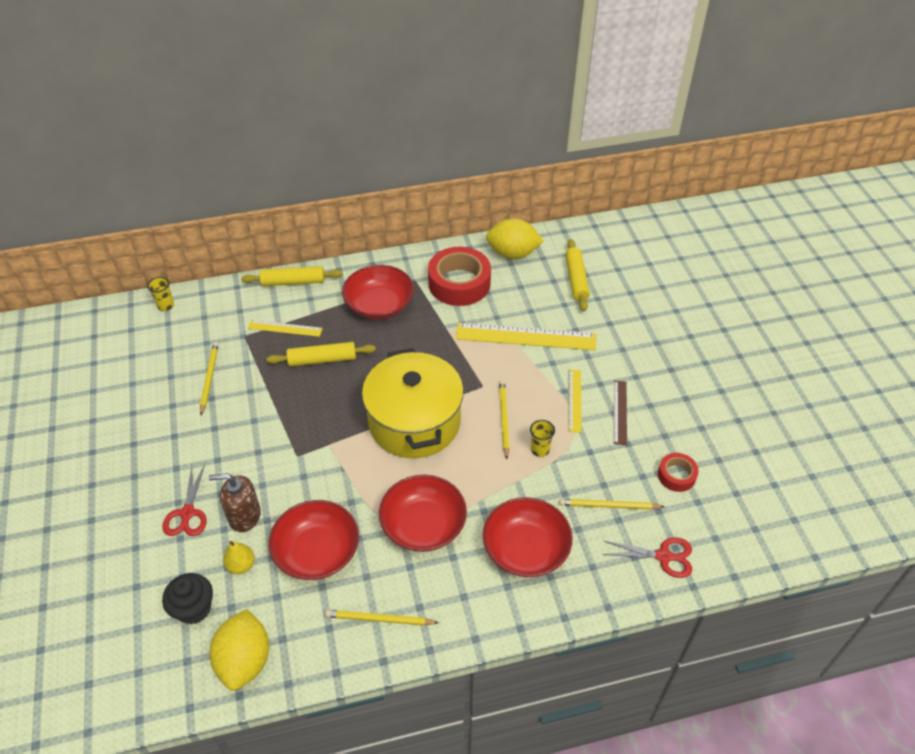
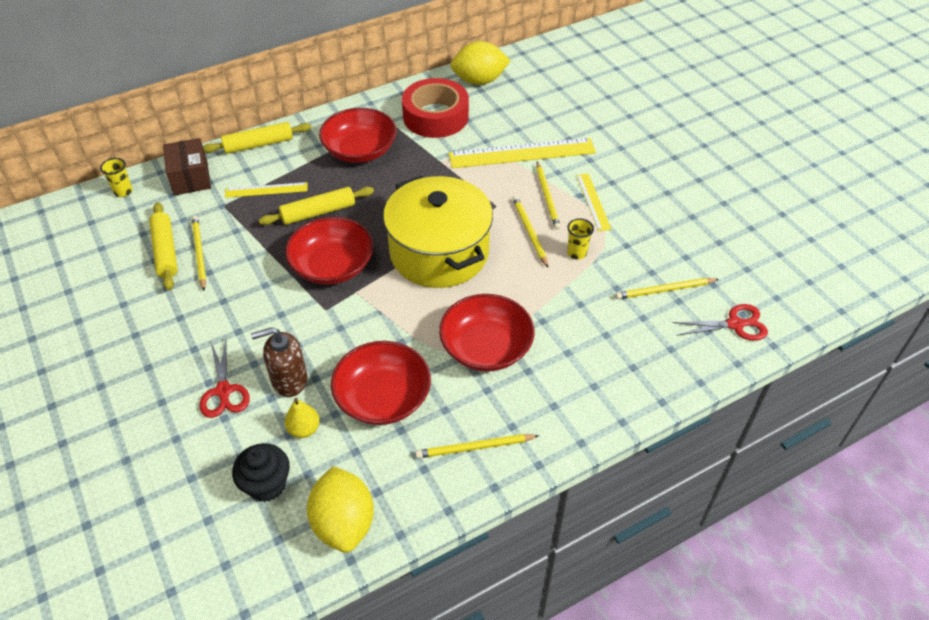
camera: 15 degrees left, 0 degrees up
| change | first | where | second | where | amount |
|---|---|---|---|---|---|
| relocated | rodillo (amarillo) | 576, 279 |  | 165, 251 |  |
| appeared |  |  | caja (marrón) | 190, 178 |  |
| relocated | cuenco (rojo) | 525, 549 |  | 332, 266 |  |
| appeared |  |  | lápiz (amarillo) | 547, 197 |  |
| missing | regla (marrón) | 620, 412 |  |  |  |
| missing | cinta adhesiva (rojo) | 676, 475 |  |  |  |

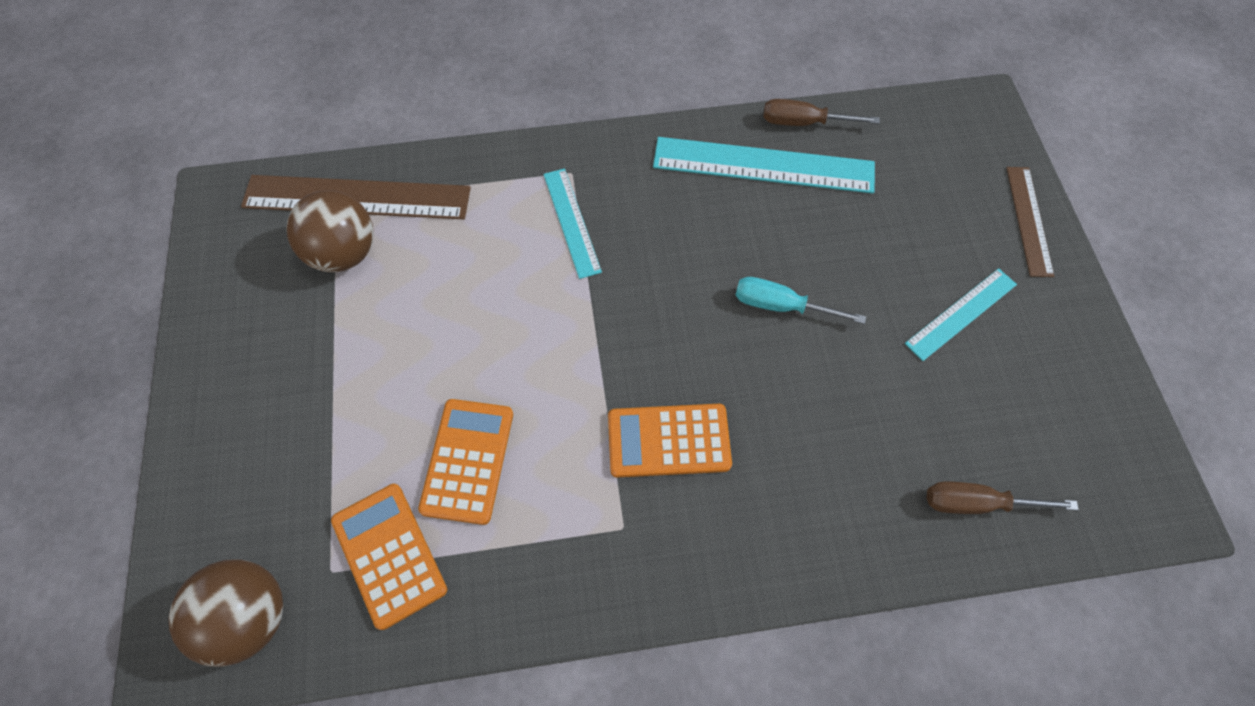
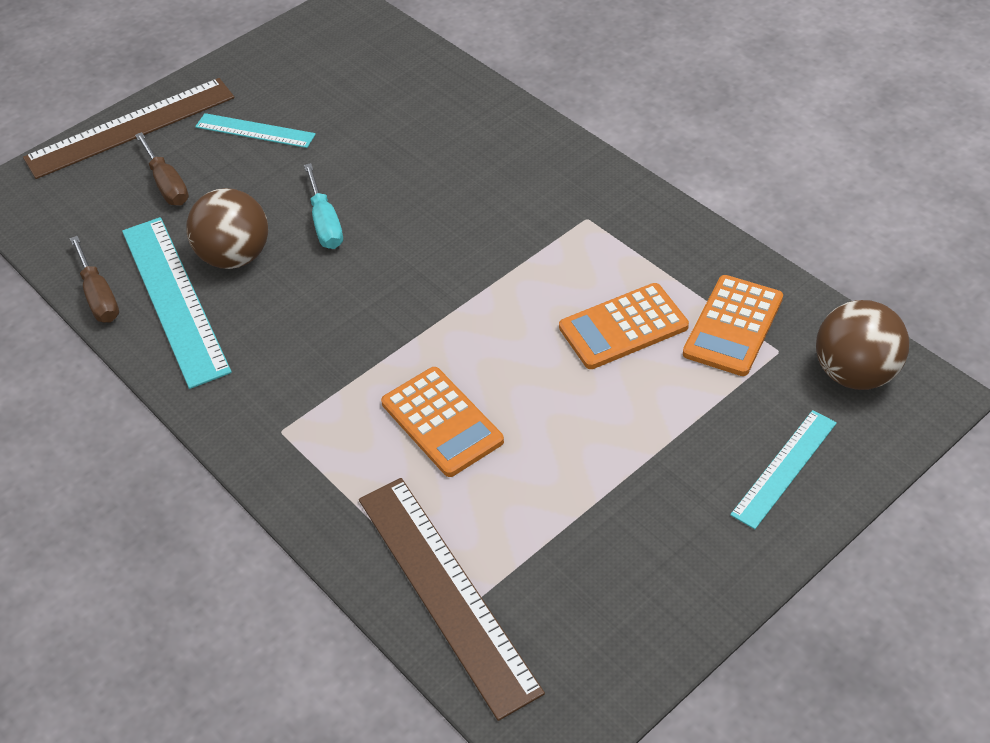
camera: 120 degrees left, 15 degrees down
| change | first | where | second | where | amount |
|---|---|---|---|---|---|
| size | regla (marrón) | 1029, 220 |  | 130, 128 | x1.74 |
| relocated | destornillador (marrón) | 975, 503 |  | 167, 185 |  |
| relocated | pelota (marrón) | 344, 253 |  | 235, 256 |  |
| relocated | calculadora (naranja) | 668, 441 |  | 442, 422 |  |
| relocated | regla (turquesa) | 571, 222 |  | 784, 468 |  |

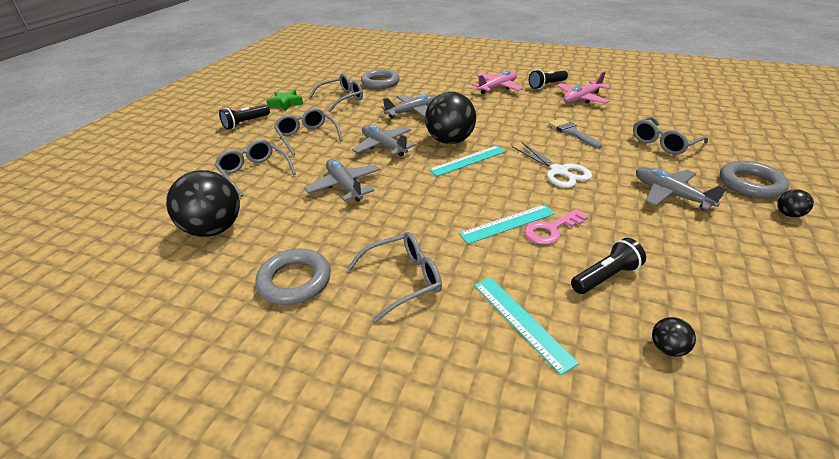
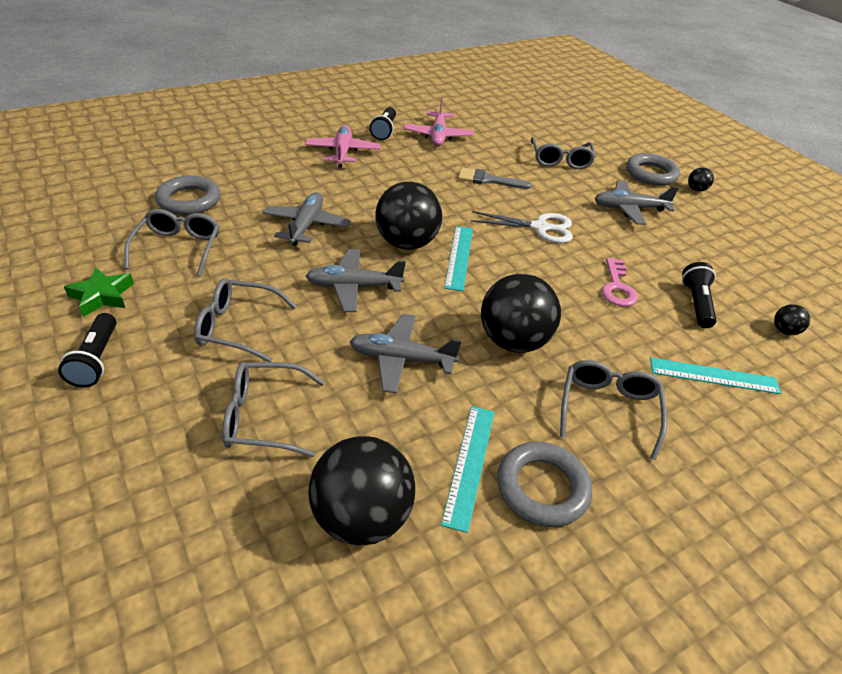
camera: 55 degrees left, 5 degrees up
| change | first | where | second | where | amount |
|---|---|---|---|---|---|
| relocated | regla (turquesa) | 507, 223 |  | 469, 464 |  |
| appeared |  |  | pelota (negro) | 513, 341 |  |

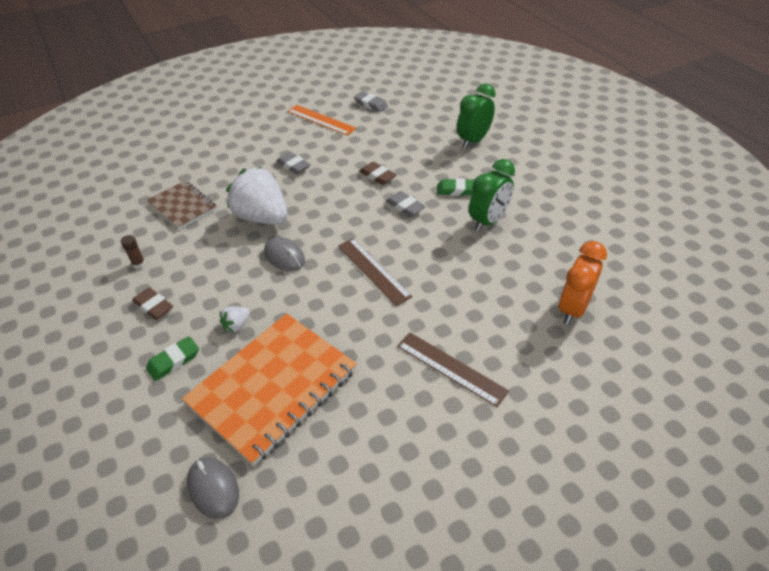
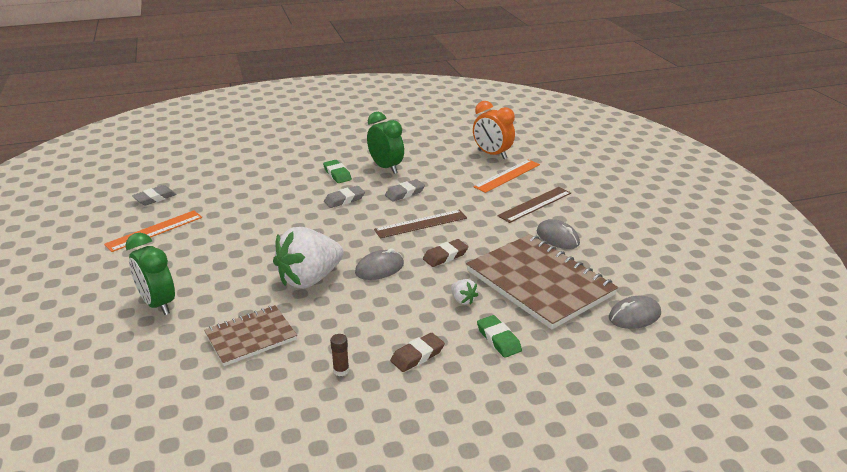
camera: 80 degrees left, 15 degrees down
| change | first | where | second | where | amount |
|---|---|---|---|---|---|
| relocated | despertador (verde) | 473, 141 |  | 158, 304 |  |
| spun | goma de borrar (verde) | 456, 190 |  | 337, 174 | 45 degrees counterclockwise |
| relocated | goma de borrar (gris) | 293, 165 |  | 404, 193 |  |
| relocated | goma de borrar (marrón) | 377, 176 |  | 445, 256 |  |
| colour | cuaderno (naranja) | 272, 387 | cuaderno (marrón) | 539, 283 |  |
| appeared |  |  | regla (naranja) | 507, 176 |  |
| appeared |  |  | ratón (gris) | 557, 237 |  |

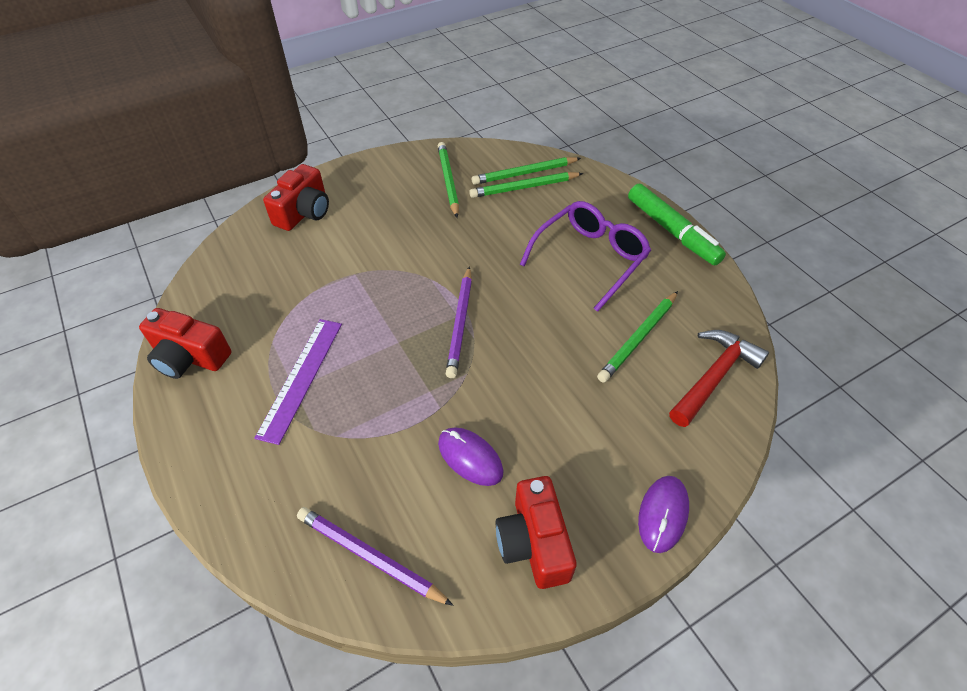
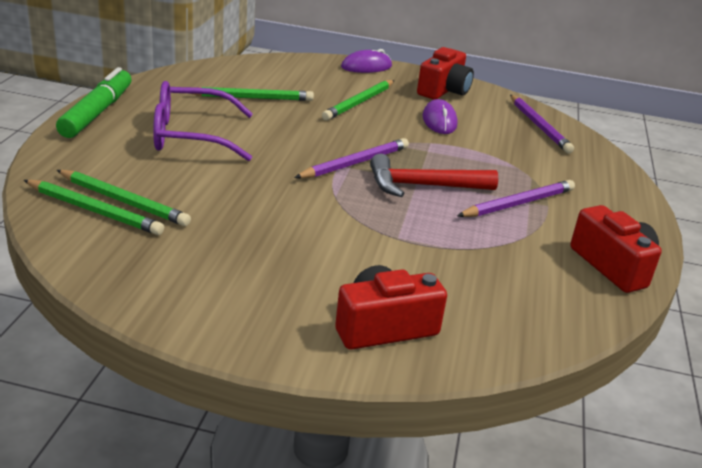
camera: 140 degrees left, 20 degrees down
| change | first | where | second | where | amount |
|---|---|---|---|---|---|
| relocated | lápiz (verde) | 448, 181 |  | 359, 102 |  |
| relocated | martillo (rojo) | 714, 377 |  | 423, 186 |  |
| exchanged | regla (morado) | 301, 378 | lápiz (morado) | 518, 203 |  |

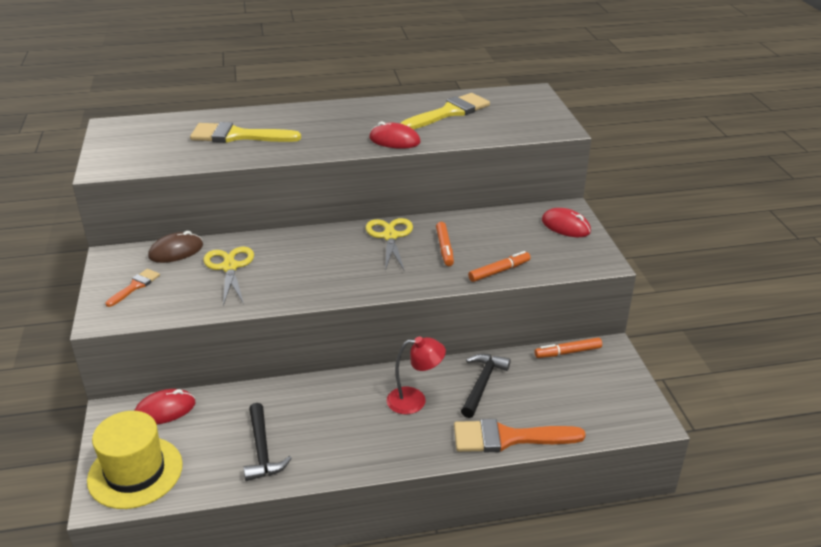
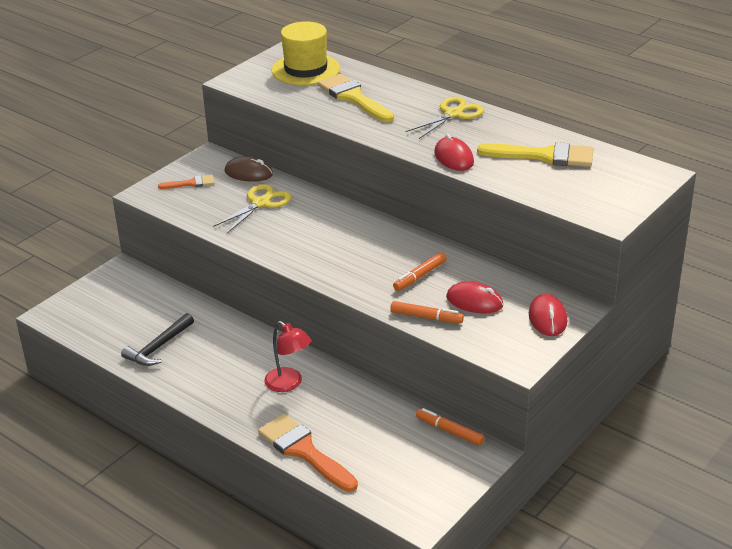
camera: 50 degrees right, 0 degrees up
| change | first | where | second | where | amount |
|---|---|---|---|---|---|
| relocated | sombrero (amarillo) | 135, 472 |  | 305, 69 |  |
| relocated | tijeras (amarillo) | 390, 236 |  | 453, 114 |  |
| relocated | ratón (rojo) | 165, 410 |  | 474, 301 |  |
| missing | martillo (negro) | 482, 384 |  |  |  |

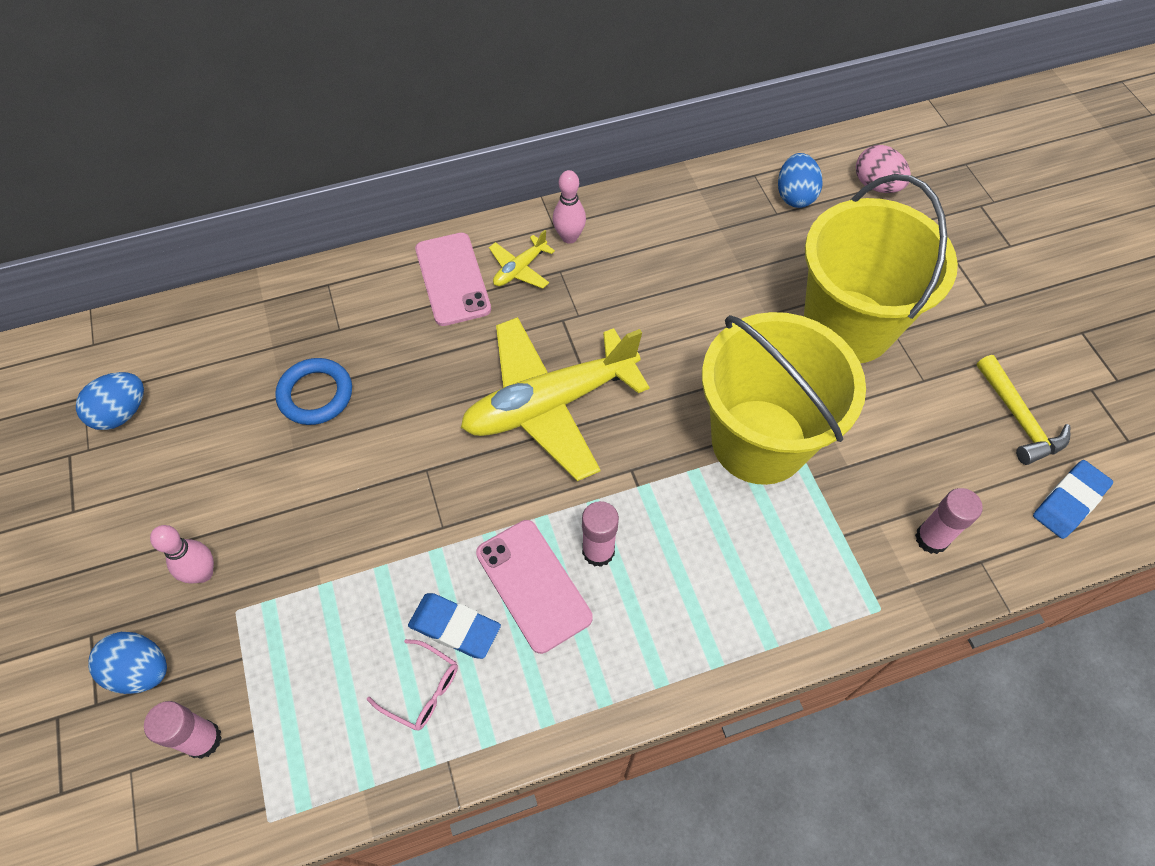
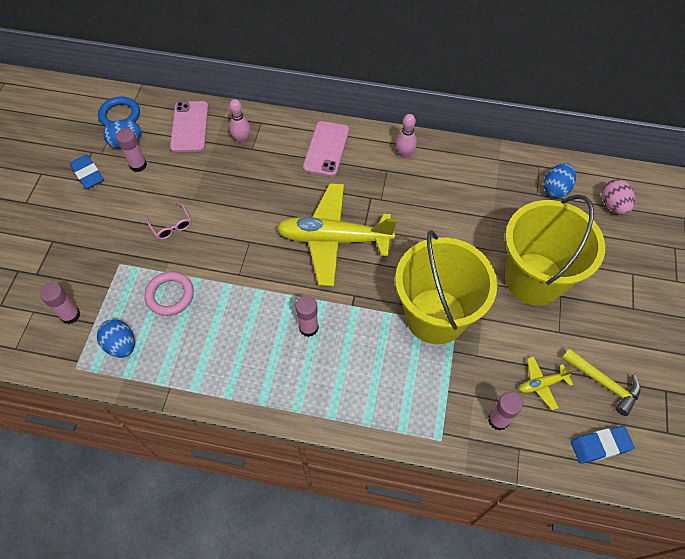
camera: 30 degrees right, 0 degrees up
| change | first | where | second | where | amount |
|---|---|---|---|---|---|
| relocated | goma de borrar (azul) | 454, 627 |  | 87, 174 |  |
| relocated | huevo (azul) | 141, 670 |  | 121, 345 |  |
| relocated | anillo (azul) | 315, 394 |  | 120, 115 |  |
| appeared |  |  | barra de pegamento (rosa) | 138, 165 |  |
| appeared |  |  | anillo (rosa) | 170, 295 |  |
| relocated | gafas (rosa) | 421, 689 |  | 171, 225 |  |
| relocated | móvil (rosa) | 533, 585 |  | 189, 127 |  |
| relocated | bolo (rosa) | 203, 573 |  | 242, 140 |  |
| relocated | avión (amarillo) | 520, 269 |  | 541, 384 |  |
| spun | martillo (amarillo) | 1018, 418 |  | 603, 383 | 60 degrees counterclockwise |

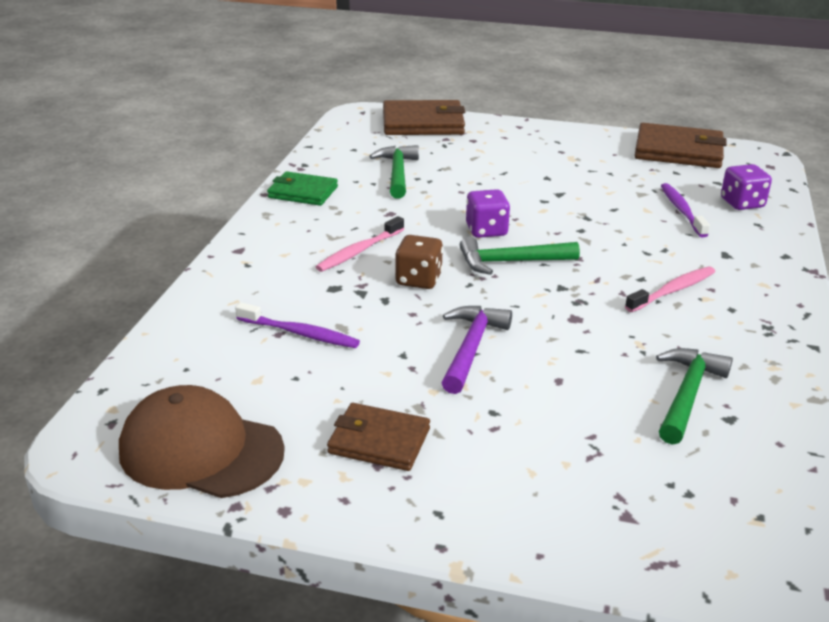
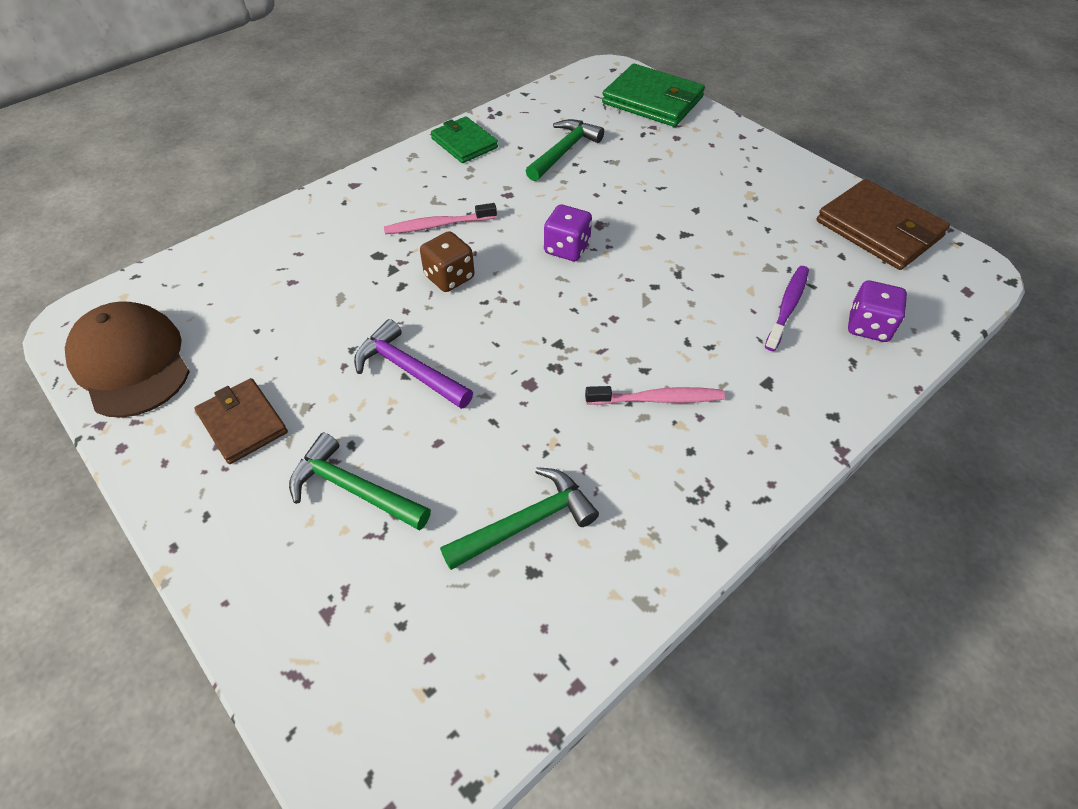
camera: 35 degrees right, 20 degrees up
| change | first | where | second | where | amount |
|---|---|---|---|---|---|
| relocated | martillo (verde) | 511, 262 |  | 353, 489 |  |
| spun | martillo (morado) | 471, 348 |  | 408, 370 | 105 degrees counterclockwise |
| colour | cartera (marrón) | 423, 123 | cartera (verde) | 652, 100 |  |
| missing | cepillo de dientes (morado) | 300, 333 |  |  |  |

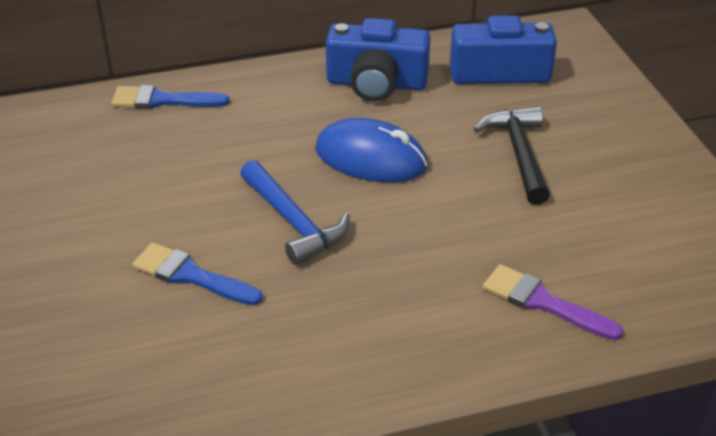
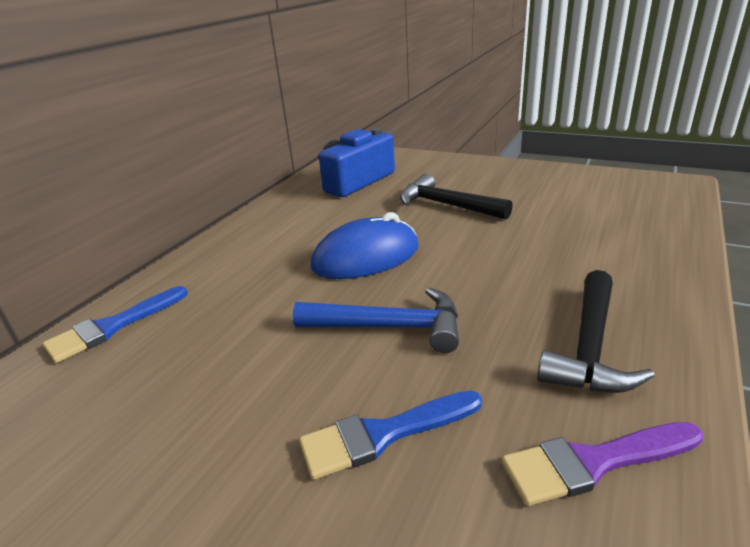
camera: 45 degrees left, 10 degrees down
| change | first | where | second | where | amount |
|---|---|---|---|---|---|
| relocated | pincel (morado) | 543, 302 |  | 593, 462 |  |
| appeared |  |  | martillo (negro) | 589, 346 |  |
| missing | cámara (azul) | 376, 83 |  |  |  |

